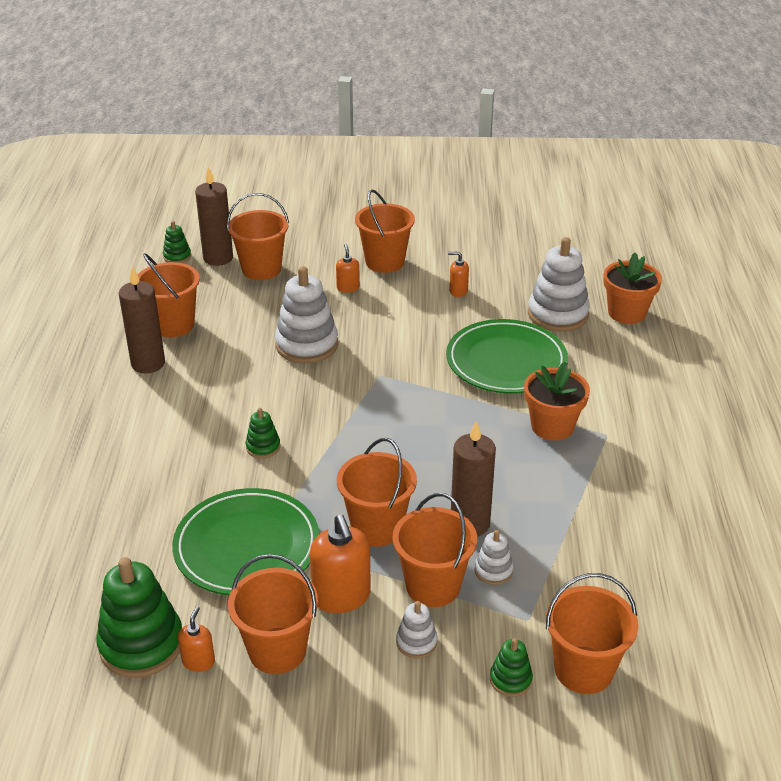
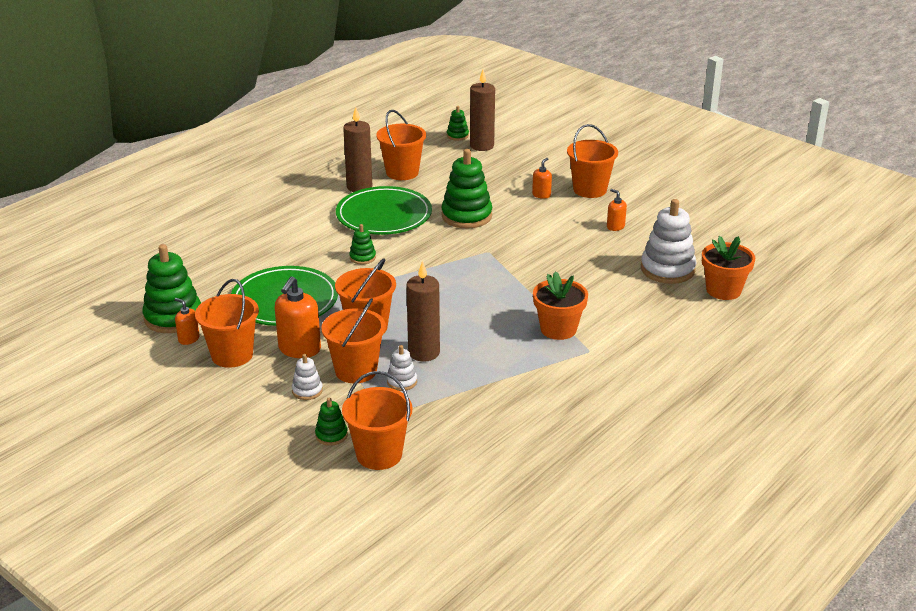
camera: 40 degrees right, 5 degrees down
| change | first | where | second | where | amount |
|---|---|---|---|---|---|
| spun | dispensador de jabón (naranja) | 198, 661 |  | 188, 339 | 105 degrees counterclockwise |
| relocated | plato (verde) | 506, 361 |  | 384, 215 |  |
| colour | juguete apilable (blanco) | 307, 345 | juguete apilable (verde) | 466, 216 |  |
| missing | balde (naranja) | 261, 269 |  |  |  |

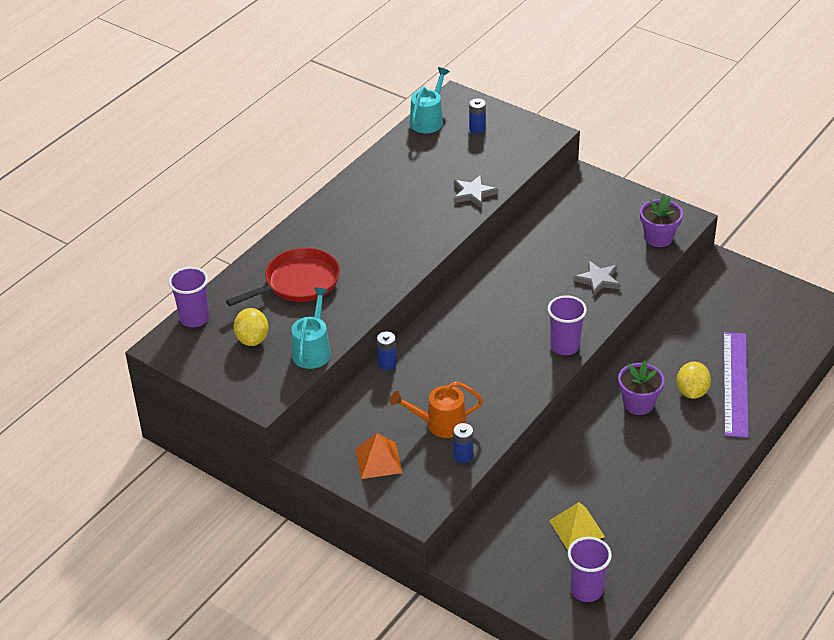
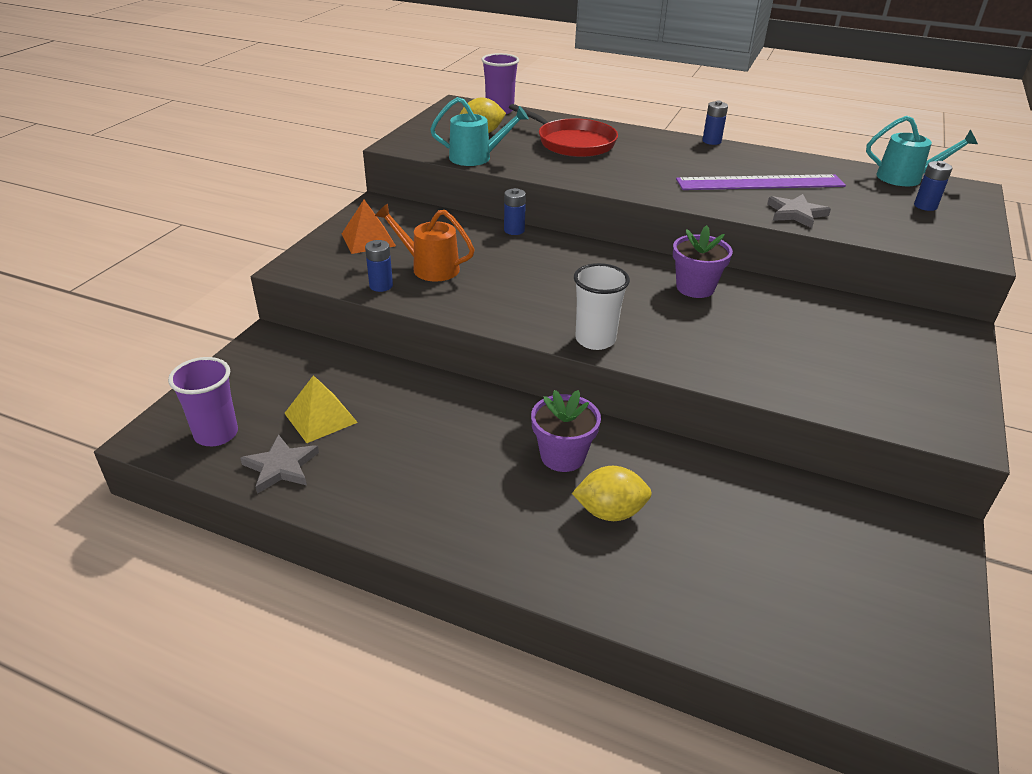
camera: 75 degrees right, 5 degrees down
| change | first | where | second | where | amount |
|---|---|---|---|---|---|
| relocated | estrella (gris) | 598, 280 |  | 281, 467 |  |
| spun | regadera (naranja) | 440, 424 |  | 429, 267 | 45 degrees counterclockwise |
| colour | vaso (morado) | 565, 346 | vaso (blanco) | 595, 340 |  |
| relocated | maceta (morado) | 658, 238 |  | 695, 288 |  |
| relocated | regla (morado) | 735, 383 |  | 760, 183 |  |
| appeared |  |  | pila (azul) | 711, 141 |  |

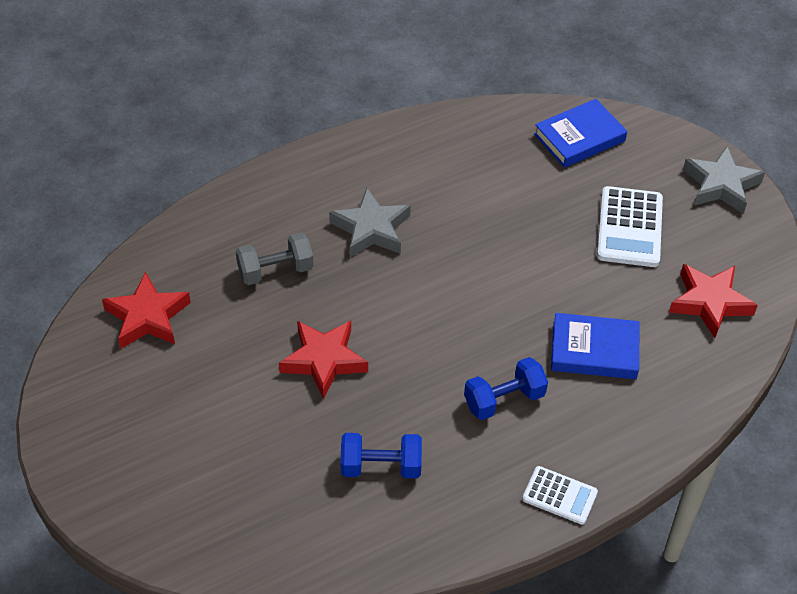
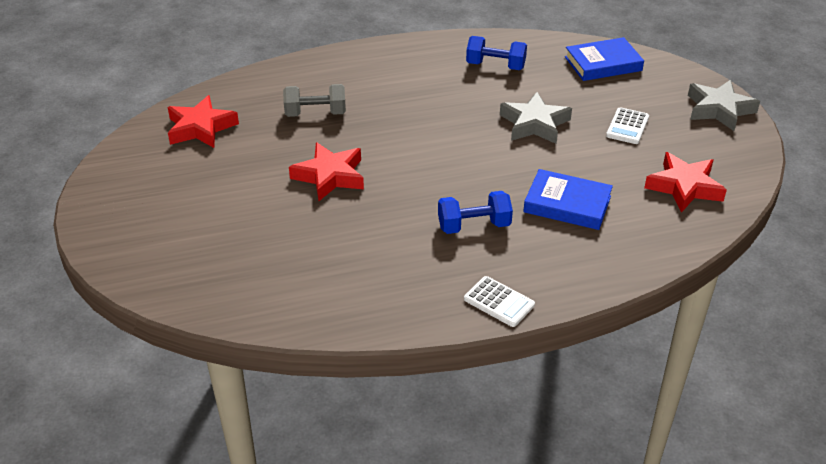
camera: 15 degrees right, 10 degrees down
| change | first | where | second | where | amount |
|---|---|---|---|---|---|
| relocated | mancuerna (azul) | 381, 466 |  | 495, 66 |  |
| relocated | estrella (gris) | 371, 229 |  | 534, 124 |  |
| size | calculadora (blanco) | 629, 227 |  | 627, 126 | x0.60 |

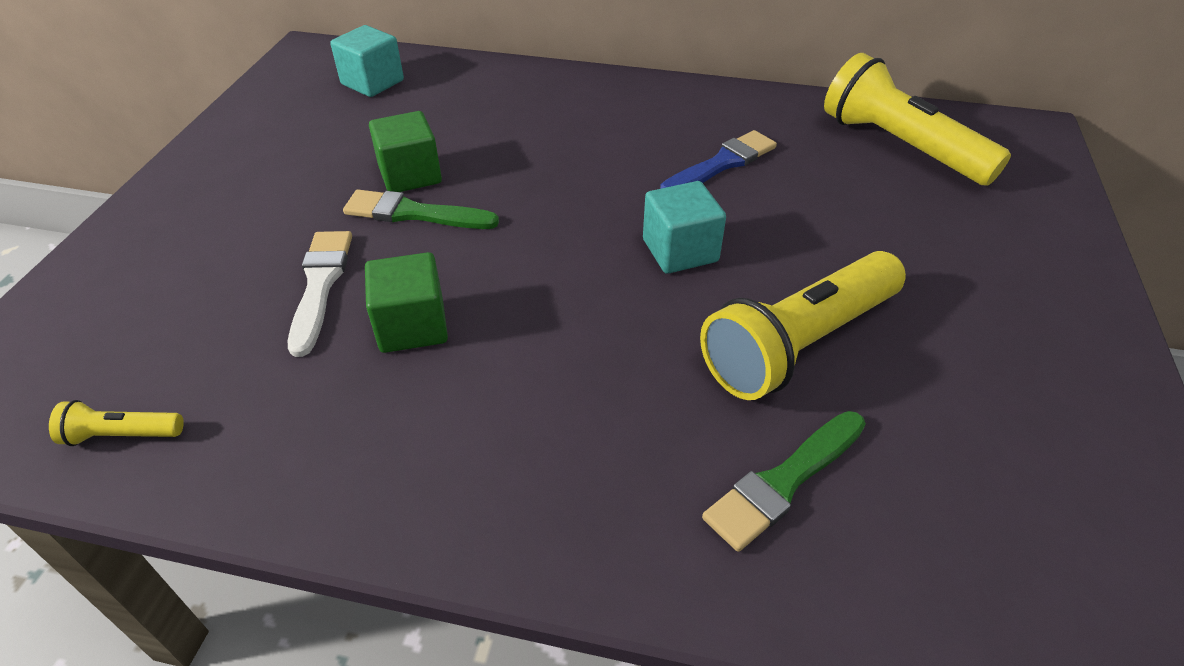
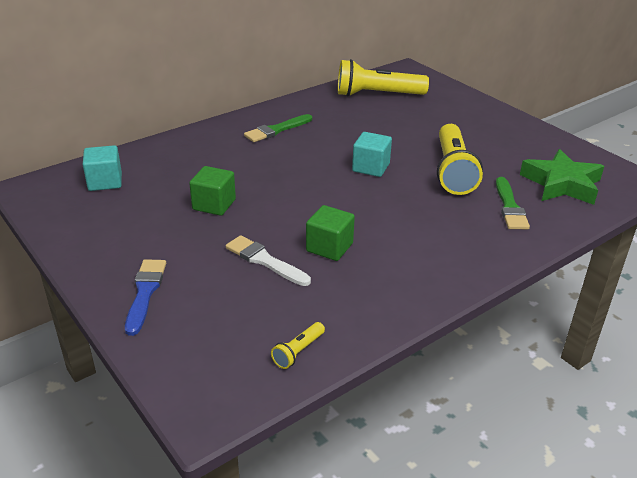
camera: 50 degrees left, 10 degrees down
| change | first | where | second | where | amount |
|---|---|---|---|---|---|
| relocated | pincel (azul) | 722, 164 |  | 145, 292 |  |
| relocated | pincel (verde) | 414, 213 |  | 276, 130 |  |
| appeared |  |  | estrella (verde) | 561, 184 |  |

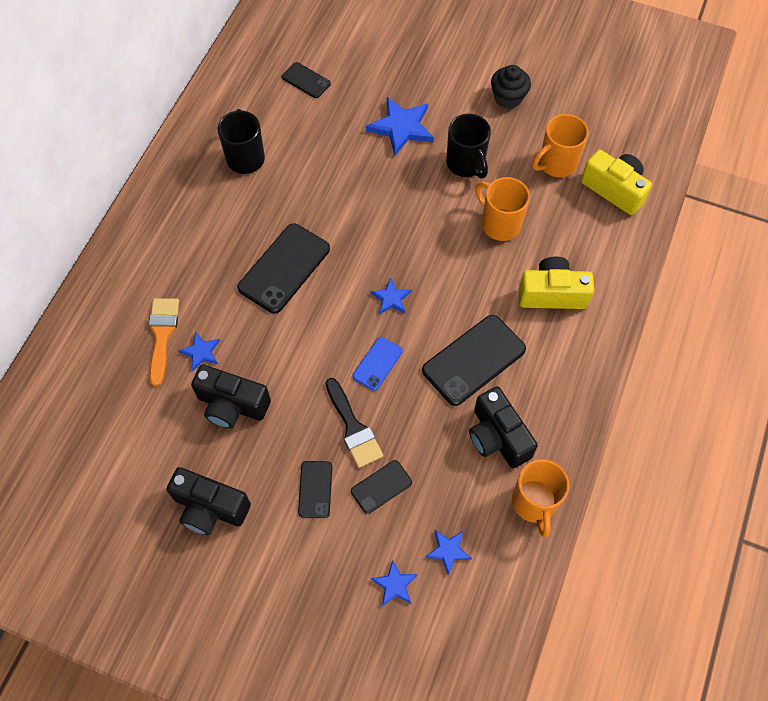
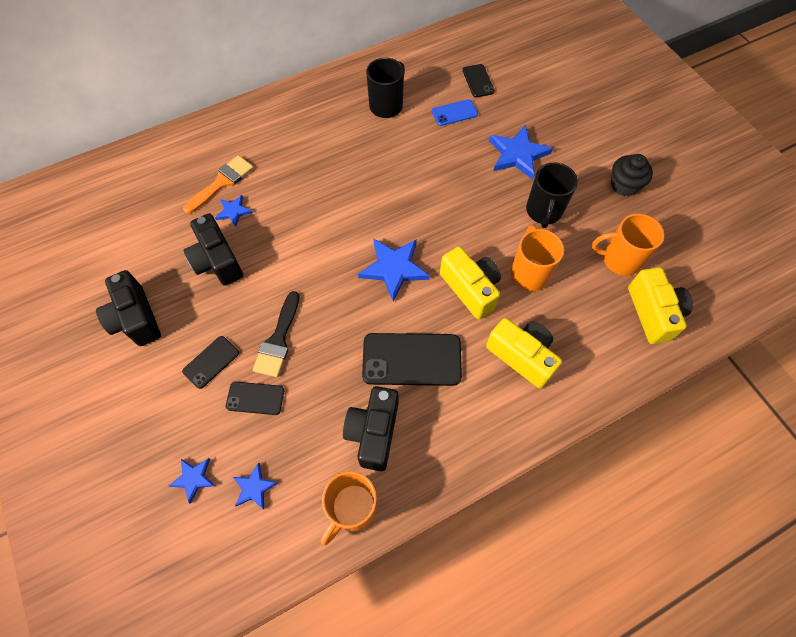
camera: 40 degrees right, 0 degrees up
| change | first | where | second | where | amount |
|---|---|---|---|---|---|
| size | estrella (azul) | 391, 298 |  | 394, 268 | x1.84 |
| relocated | móvil (azul) | 377, 363 |  | 454, 113 |  |
| appeared |  |  | cámara (amarillo) | 470, 289 |  |
| missing | móvil (negro) | 284, 268 |  |  |  |

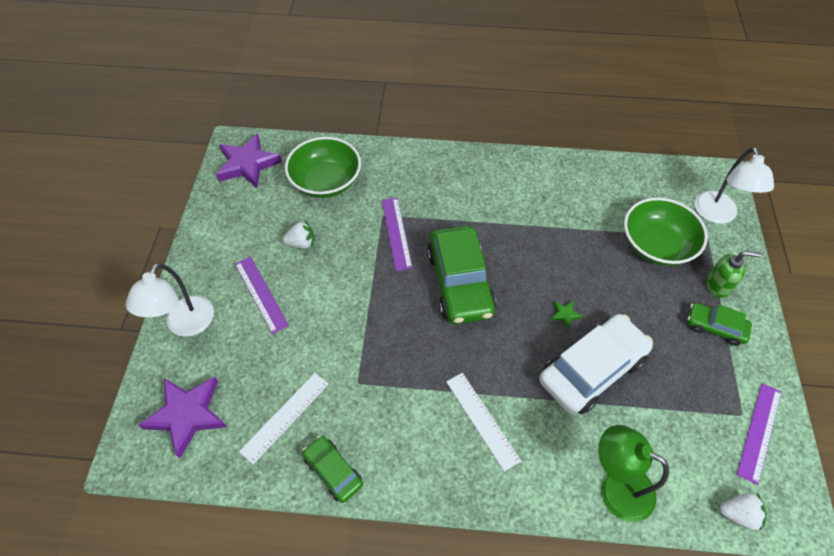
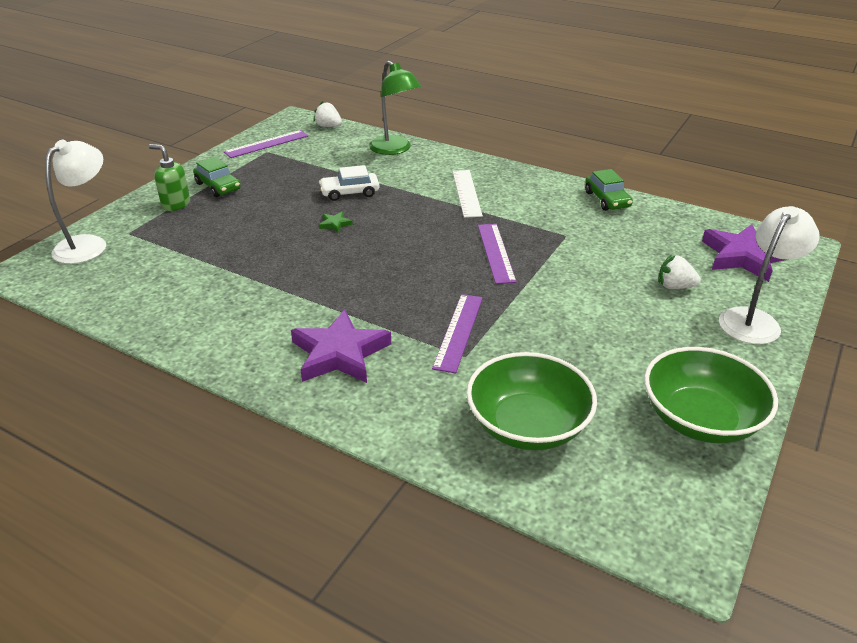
camera: 155 degrees left, 20 degrees down
| change | first | where | second | where | amount |
|---|---|---|---|---|---|
| relocated | estrella (morado) | 247, 164 |  | 340, 353 |  |
| size | coche (blanco) | 591, 370 |  | 350, 193 | x0.53 |
| relocated | regla (morado) | 261, 294 |  | 496, 252 |  |
| relocated | cuenco (verde) | 656, 245 |  | 700, 419 |  |
| relocated | fresa (blanco) | 301, 243 |  | 674, 286 |  |
| missing | regla (blanco) | 285, 417 |  |  |  |
| missing | coche (verde) | 460, 282 |  |  |  |

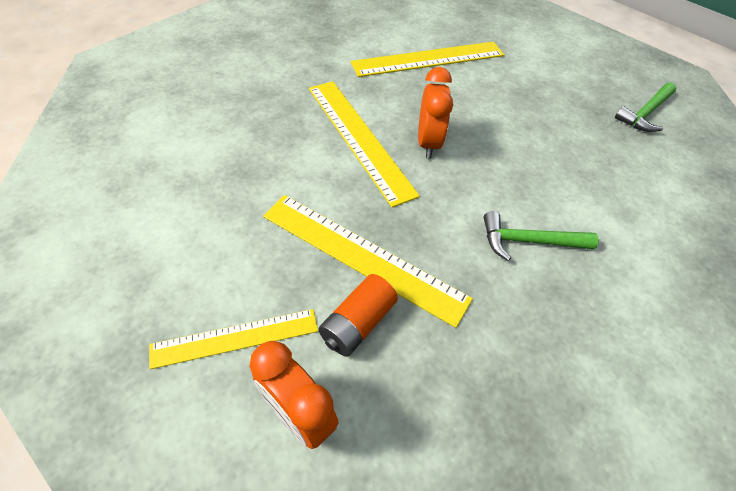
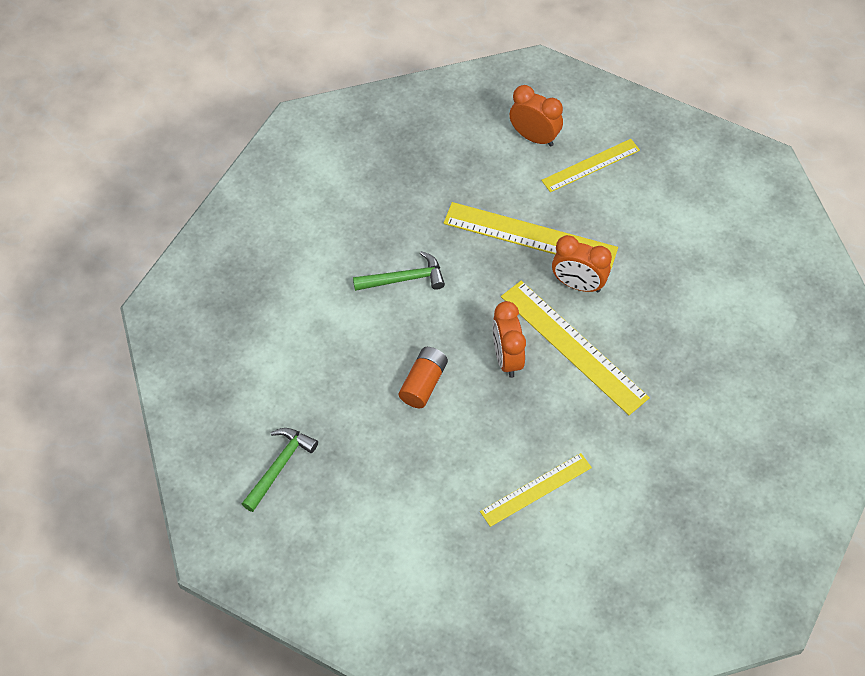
camera: 170 degrees right, 5 degrees up
| change | first | where | second | where | amount |
|---|---|---|---|---|---|
| relocated | pila (naranja) | 358, 323 |  | 423, 383 |  |
| size | regla (amarillo) | 428, 59 |  | 536, 489 | x0.63 |
| appeared |  |  | despertador (naranja) | 578, 284 |  |

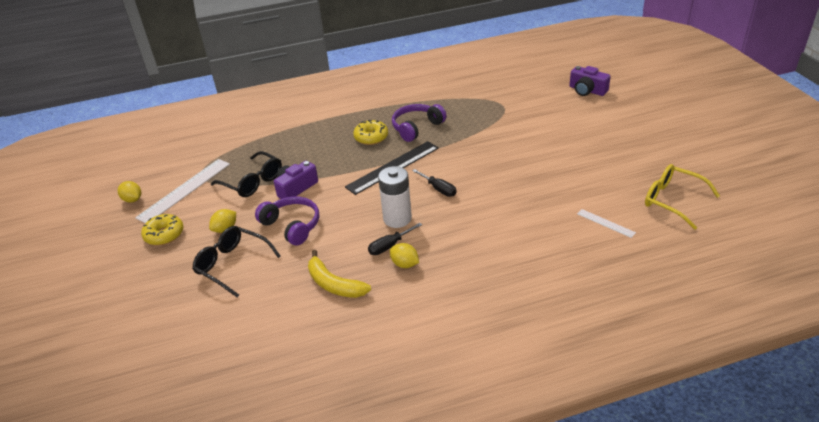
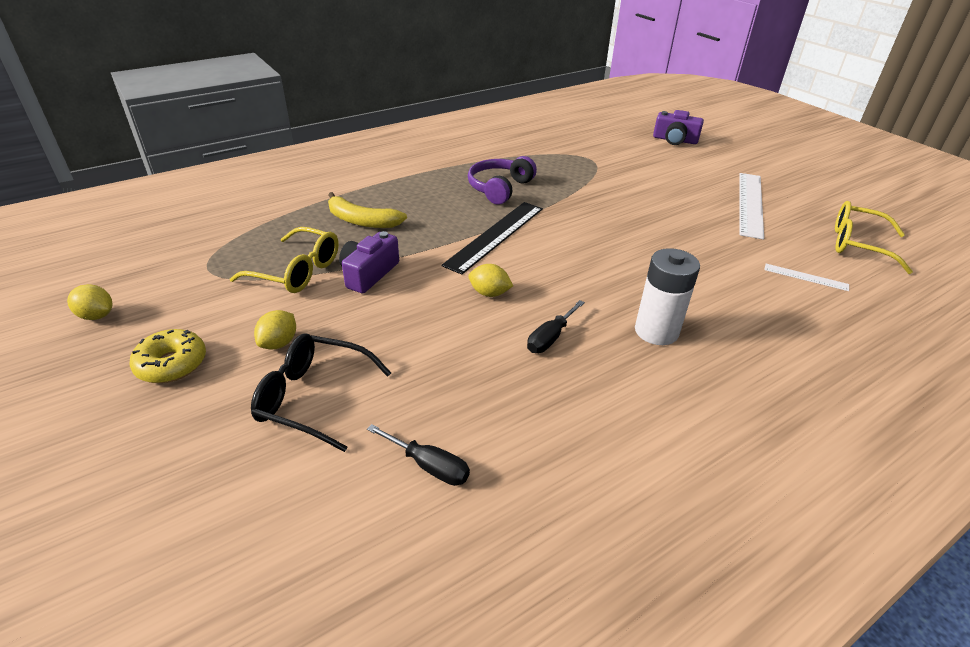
camera: 20 degrees left, 0 degrees up
| change | first | where | second | where | amount |
|---|---|---|---|---|---|
| colour | gafas (negro) | 253, 182 | gafas (amarillo) | 297, 271 |  |
| relocated | plátano (amarillo) | 334, 284 |  | 361, 221 |  |
| relocated | destornillador (negro) | 438, 189 |  | 429, 466 |  |
| relocated | limón (amarillo) | 405, 264 |  | 489, 293 |  |
| relocated | pila (blanco) | 397, 219 |  | 656, 331 |  |
| relocated | regla (blanco) | 184, 190 |  | 750, 204 |  |
| missing | auriculares (morado) | 292, 226 |  |  |  |
| missing | rosquilla (amarillo) | 371, 137 |  |  |  |

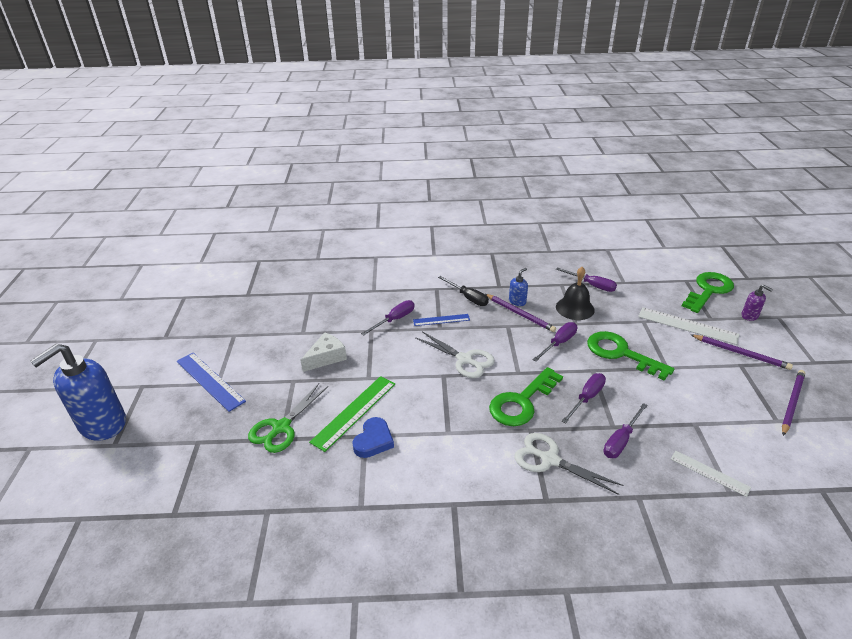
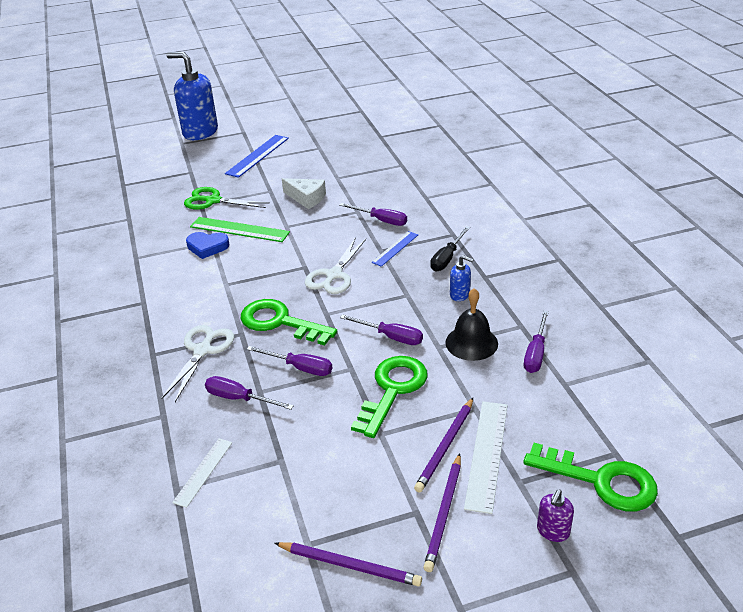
camera: 75 degrees right, 0 degrees up
| change | first | where | second | where | amount |
|---|---|---|---|---|---|
| spun | regla (azul) | 441, 320 |  | 395, 248 | 60 degrees clockwise |
| relocated | lápiz (morado) | 519, 314 |  | 446, 446 |  |

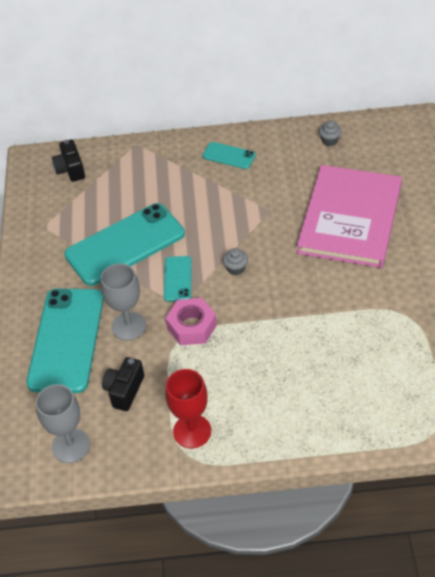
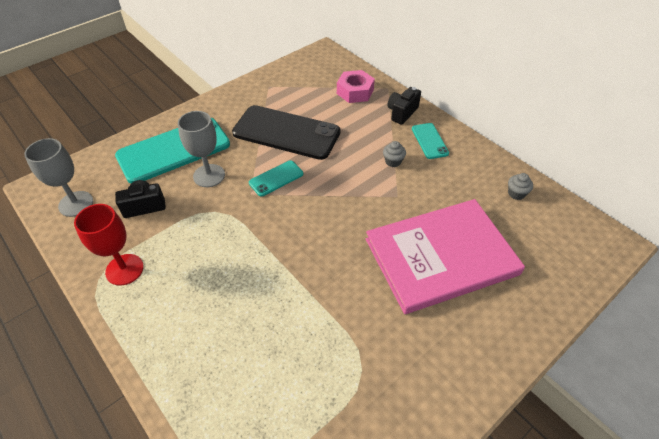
camera: 50 degrees right, 0 degrees up
| change | first | where | second | where | amount |
|---|---|---|---|---|---|
| colour | móvil (turquesa) | 125, 244 | móvil (negro) | 286, 133 |  |
| relocated | tuerca (rosa) | 192, 326 |  | 355, 92 |  |
| relocated | magdalena (gris) | 236, 268 |  | 393, 161 |  |
| relocated | cámara (negro) | 70, 169 |  | 402, 113 |  |

